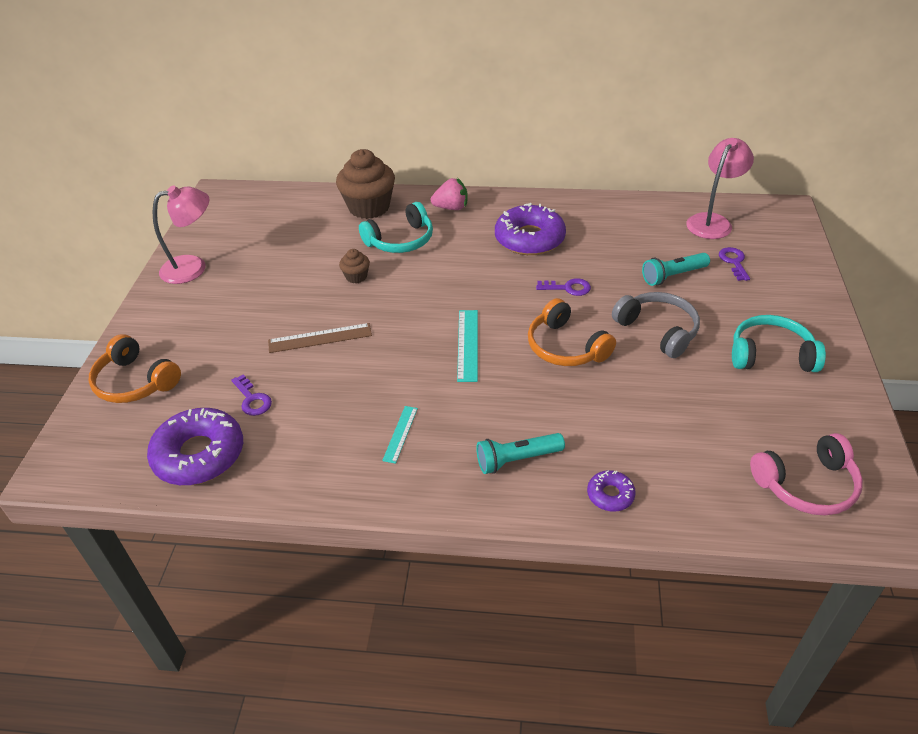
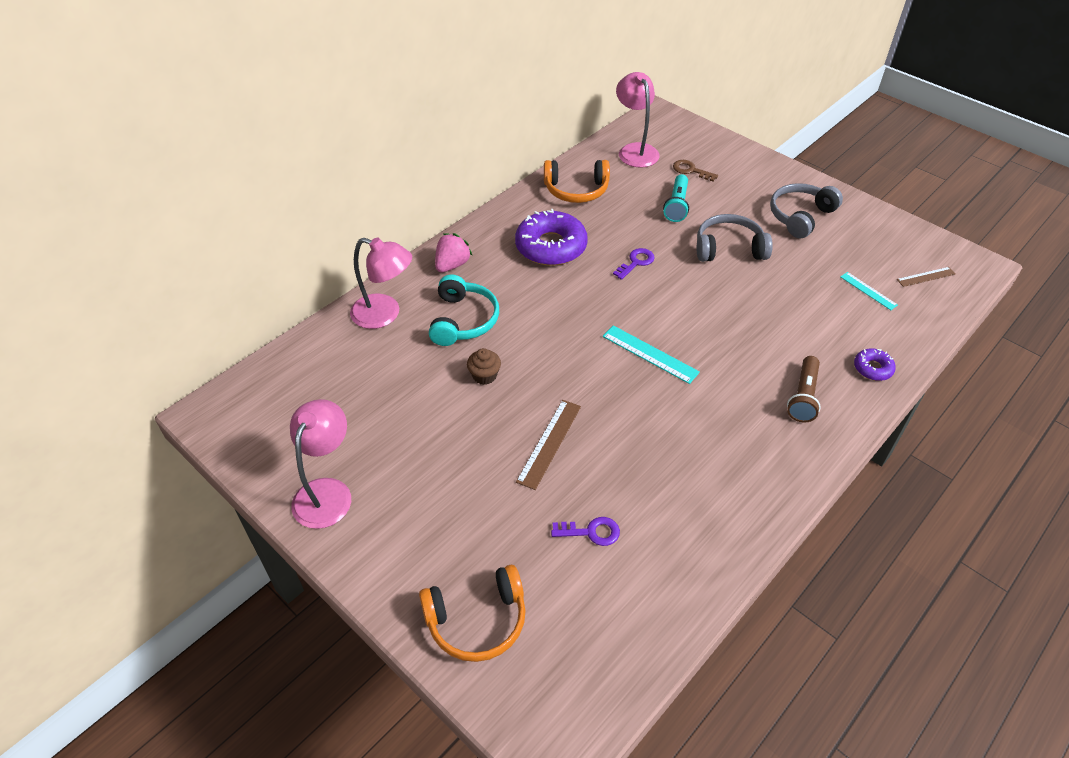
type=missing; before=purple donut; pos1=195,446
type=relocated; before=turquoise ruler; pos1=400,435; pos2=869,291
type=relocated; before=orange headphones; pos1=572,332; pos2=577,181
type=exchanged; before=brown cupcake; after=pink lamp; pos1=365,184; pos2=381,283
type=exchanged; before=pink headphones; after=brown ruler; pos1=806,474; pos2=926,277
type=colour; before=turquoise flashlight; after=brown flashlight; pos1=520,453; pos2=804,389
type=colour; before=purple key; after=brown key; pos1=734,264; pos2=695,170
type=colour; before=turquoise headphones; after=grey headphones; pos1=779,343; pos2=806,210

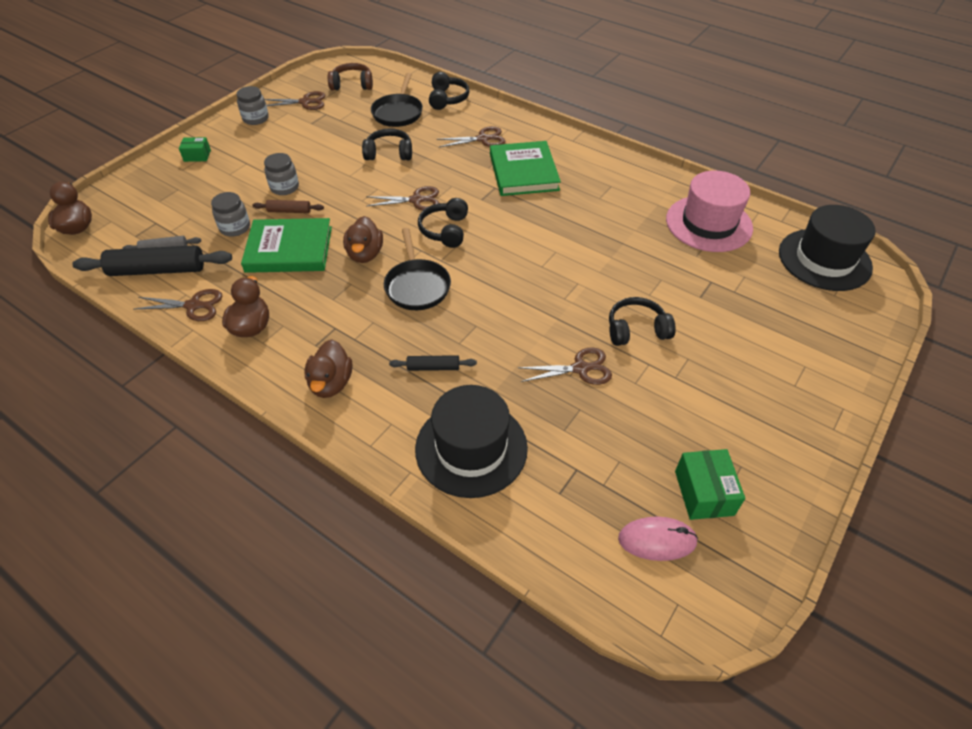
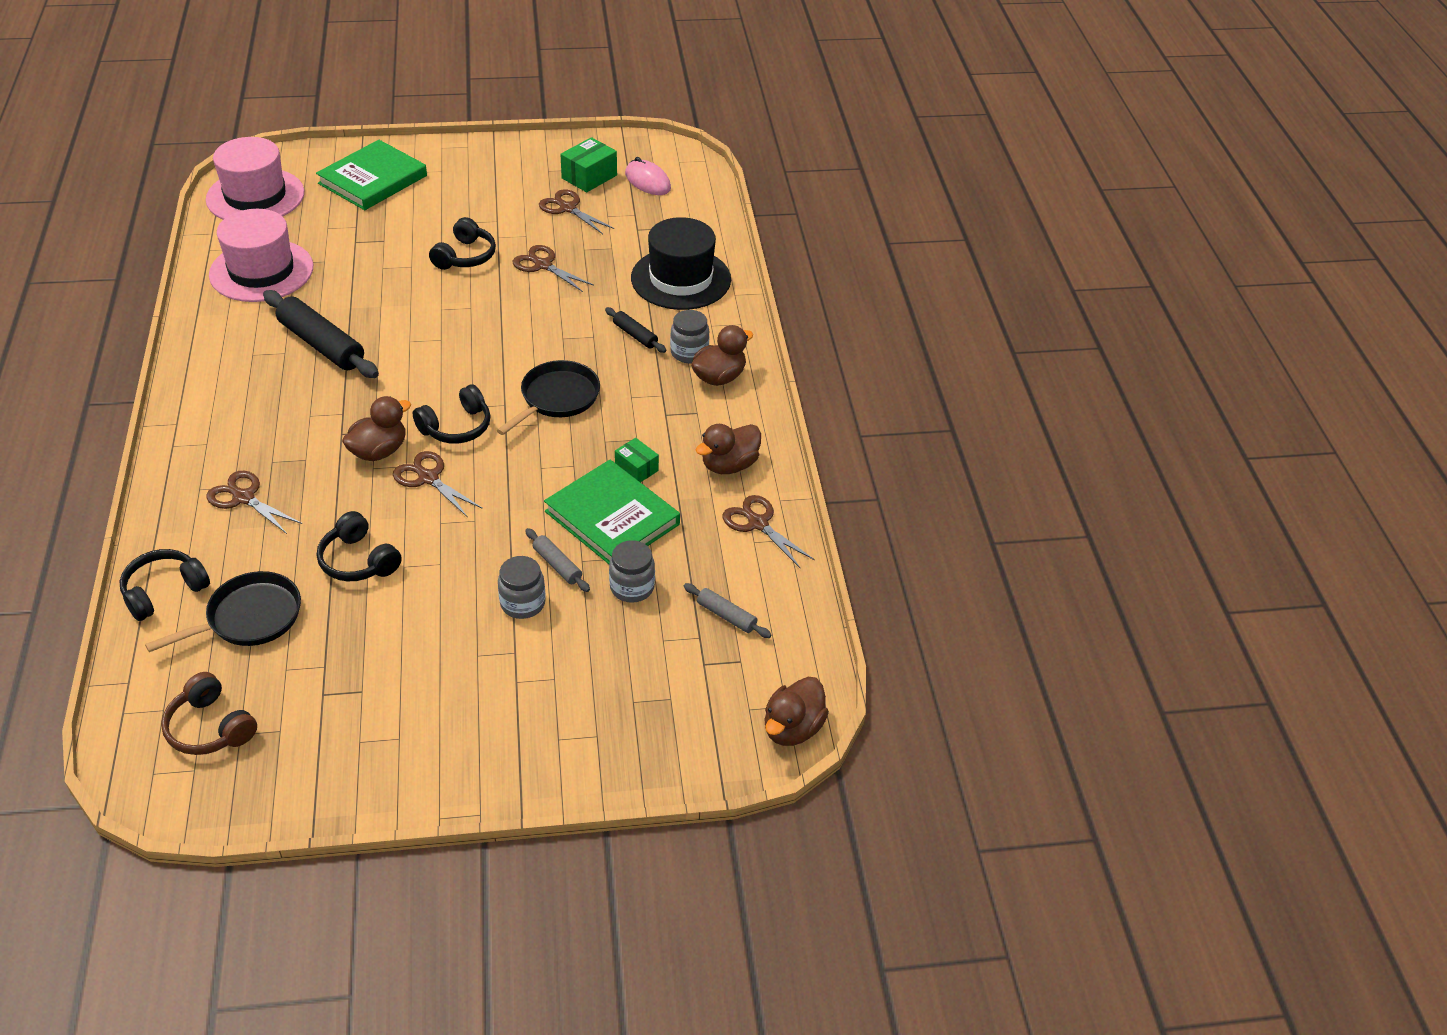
type=relocated; before=black rolling pin; pos1=152,260; pos2=321,334
type=relocated; before=green box; pos1=195,149; pos2=637,460
type=relocated; before=grey jar; pos1=252,105; pos2=689,336
type=relocated; before=brown scissors; pos1=295,100; pos2=576,211
type=relocated; before=brown duck; pos1=363,239; pos2=376,428
type=relocated; before=green book; pos1=525,168; pos2=371,175
type=colour; before=brown rolling pin; after=grey rolling pin; pos1=288,206; pos2=557,560
type=colour; before=black hat; after=pink hat; pos1=827,248; pos2=255,178
type=spun; before=black headphones; pos1=642,321; pos2=462,243; turn=-105

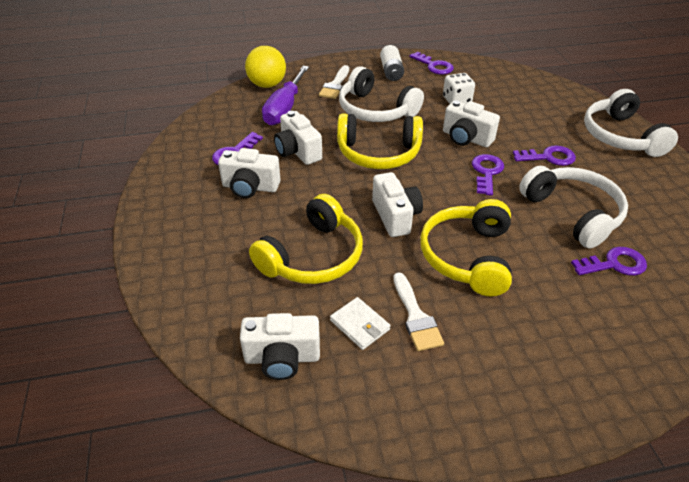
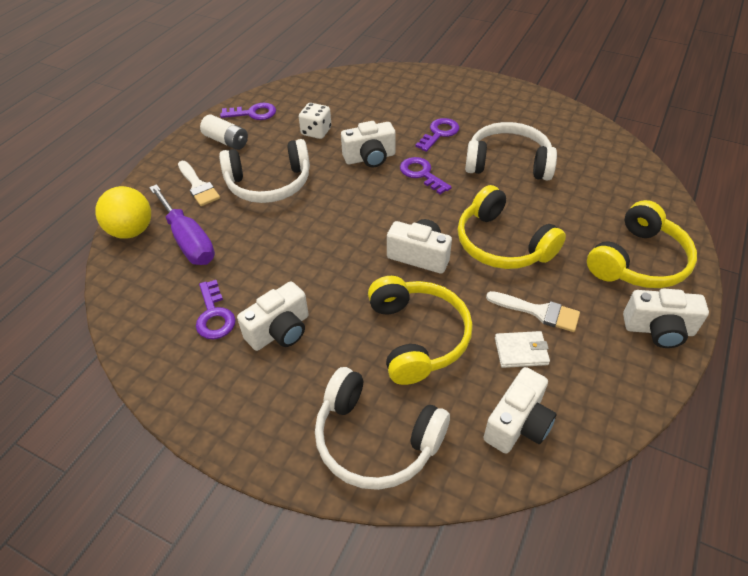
type=missing; before=purple key; pos1=609,261
type=relocated; before=white camera; pos1=298,138; pos2=666,318
type=relocated; before=yellow headphones; pos1=380,141; pos2=642,244
type=relocated; before=white headphones; pos1=631,123; pos2=382,428

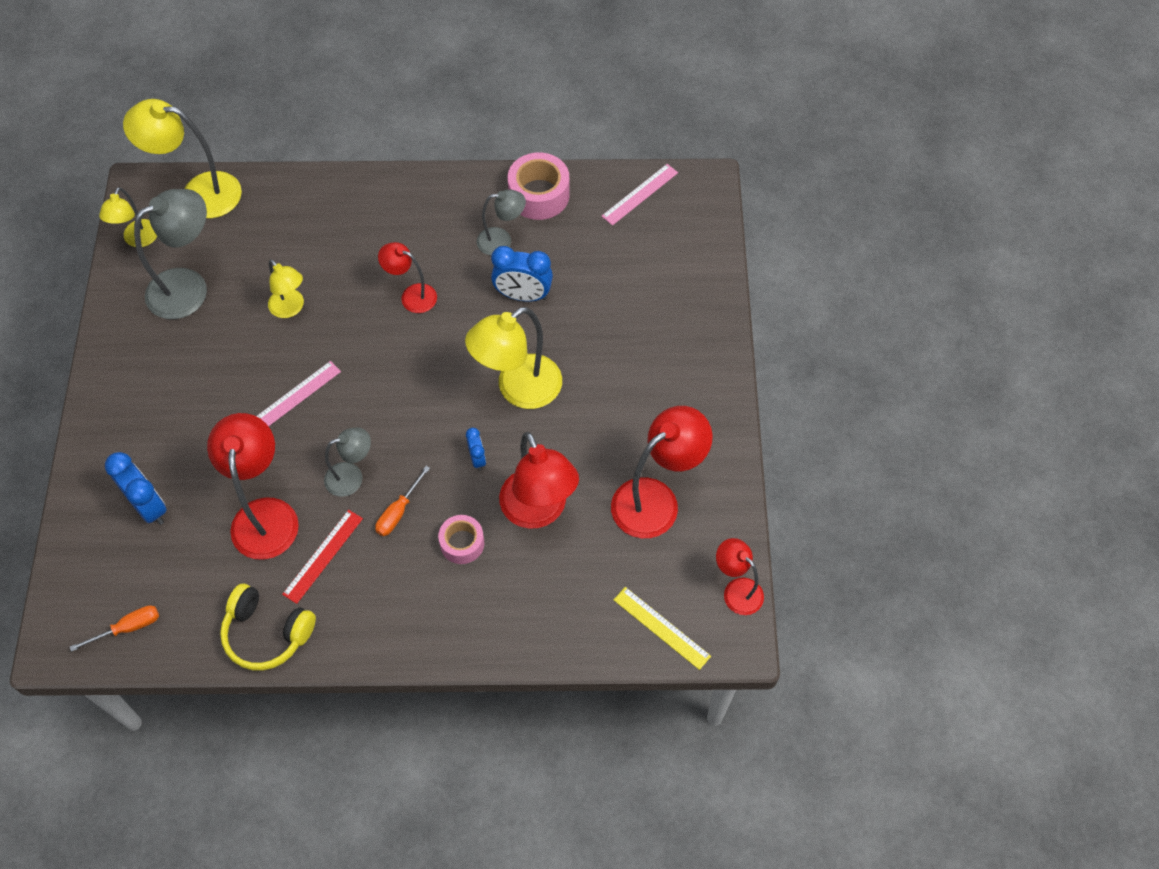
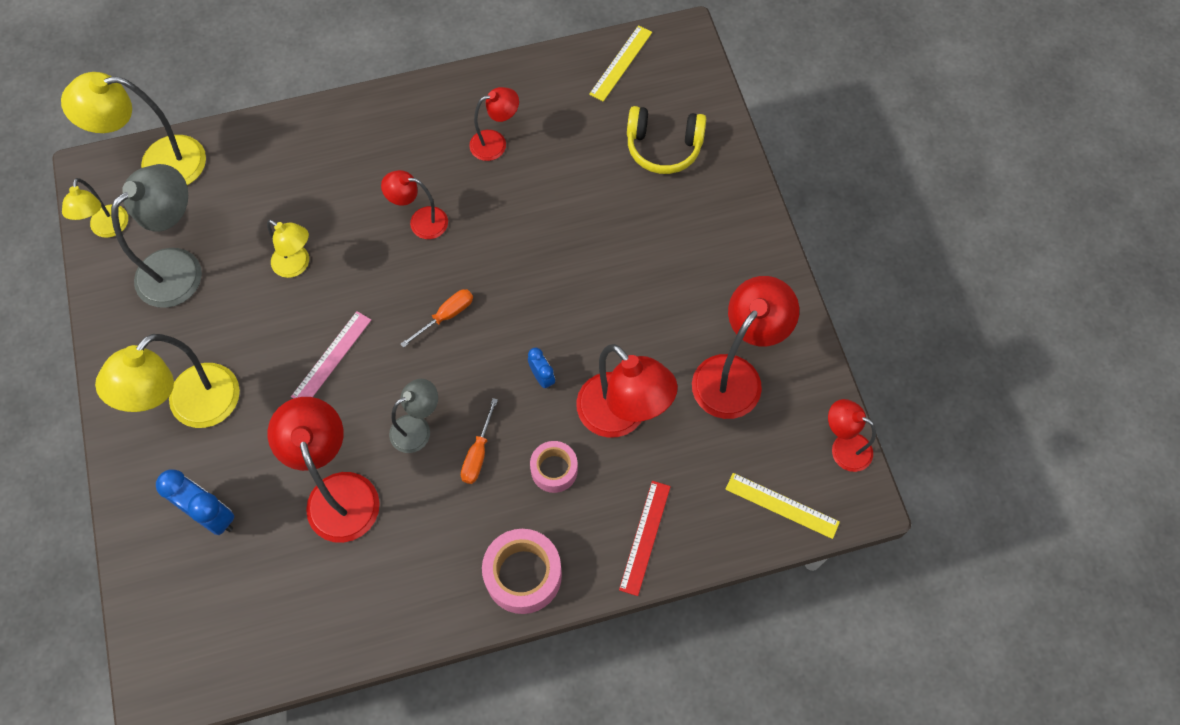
type=missing; before=blue clock; pos1=522,274
type=relocated; before=orange screwdriver; pos1=114,628; pos2=436,318
type=relocated; before=yellow headphones; pos1=268,627; pos2=666,140
type=relocated; before=red ruler; pos1=322,557; pos2=645,538
type=relocated; before=yellow lamp; pos1=513,358; pos2=167,381
type=relocated; before=pink tape; pos1=539,186; pos2=522,571
type=colour; before=grey lamp; after=red lamp; pos1=501,222; pos2=494,124
type=colour; before=pink ruler; after=yellow ruler; pos1=639,195; pos2=620,63

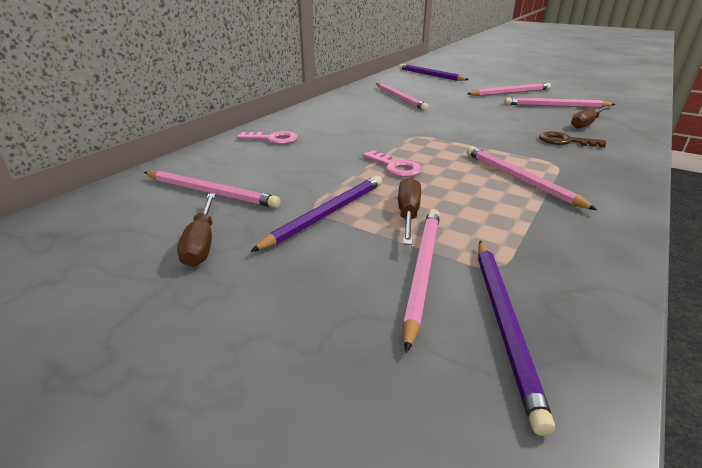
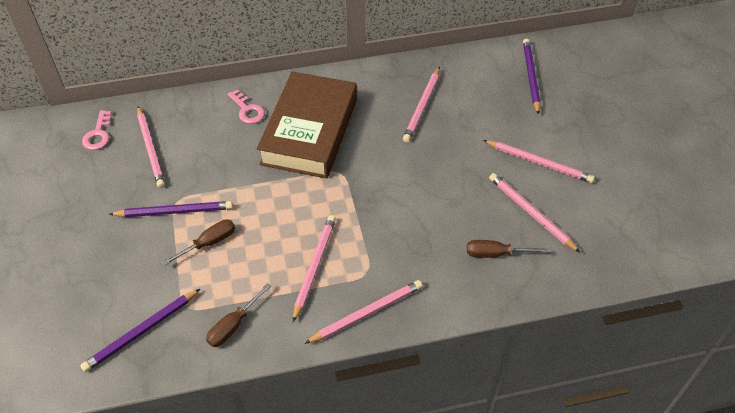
type=missing; before=brown key; pos1=572,139
type=appeared; after=brown book; pos2=307,125
type=relocated; before=brown screwdriver; pos1=196,230; pos2=238,315
type=relocated; before=pink key; pos1=392,163; pos2=97,130
type=relocated; before=pink pencil; pos1=421,281; pos2=363,312

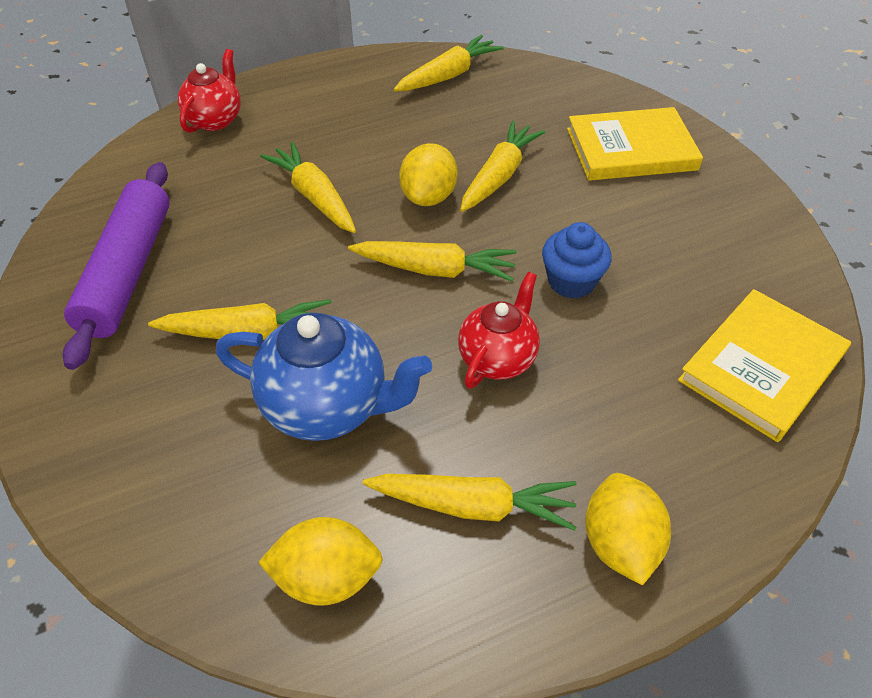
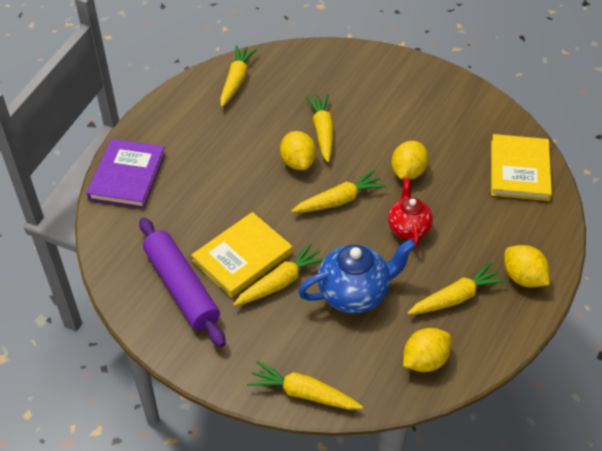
type=relocated; before=yellow carrot; pos1=308,187; pos2=305,385
type=relocated; before=yellow book; pos1=635,144; pos2=241,255
type=exchanged; before=red teapot; after=purple book; pos1=209,91; pos2=126,174
type=exchanged; before=blue cupcake; after=yellow lemon; pos1=577,260; pos2=410,160

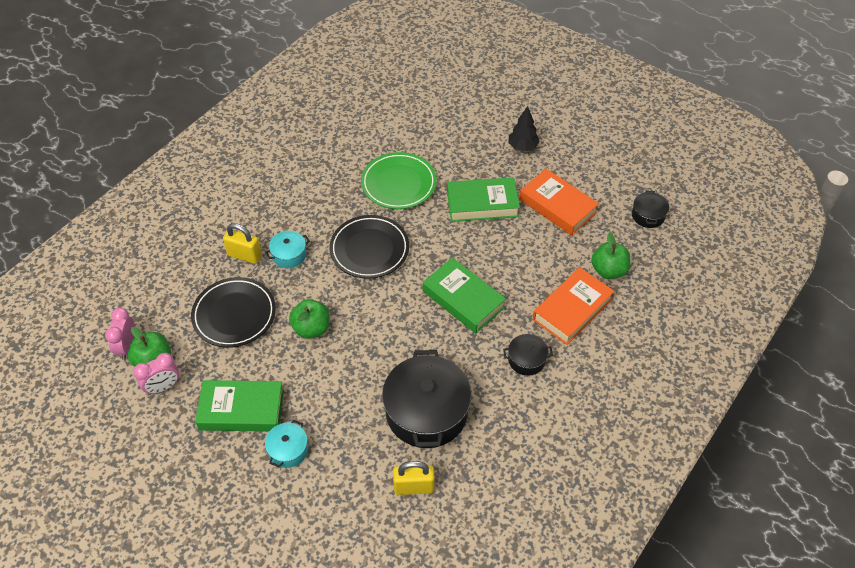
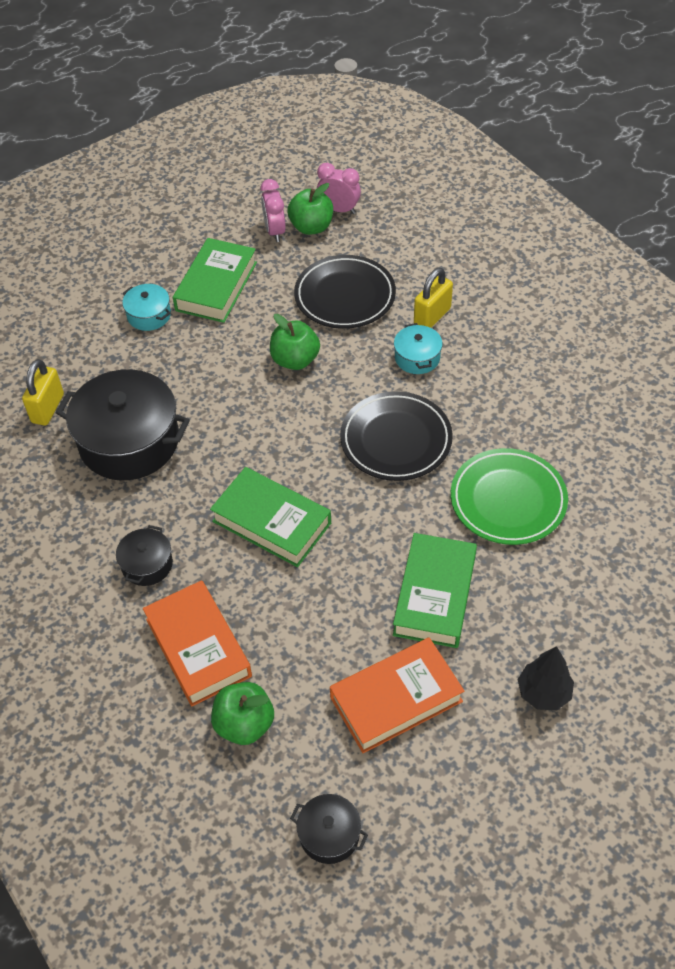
type=spun; before=green book; pos1=464,296; pos2=270,517; turn=60

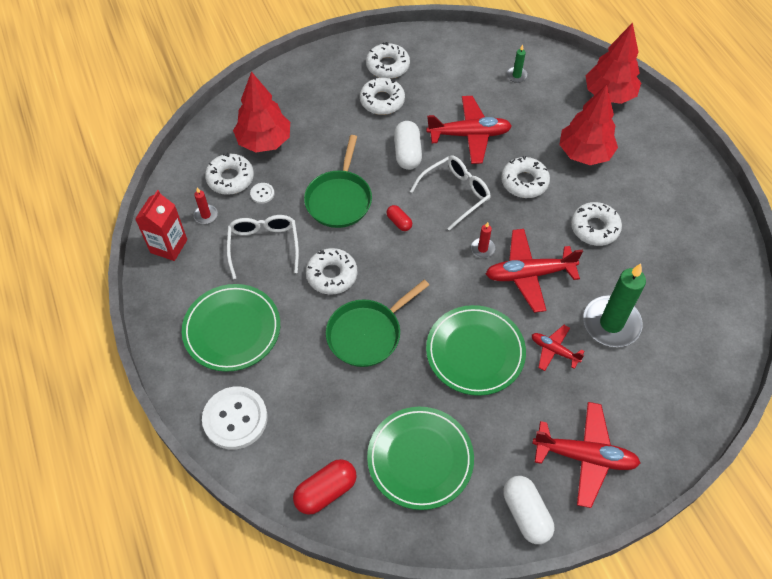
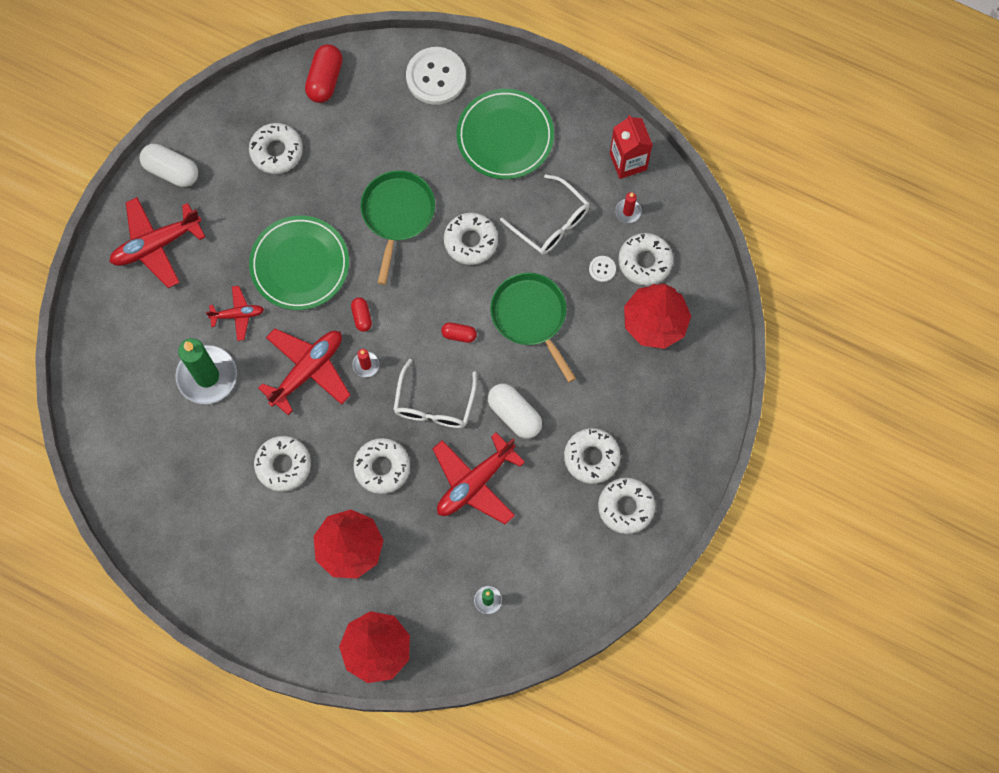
type=appeared; after=red capsule; pos2=361,314
type=exchanged; before=green plate; after=white donut; pos1=420,458; pos2=276,148

